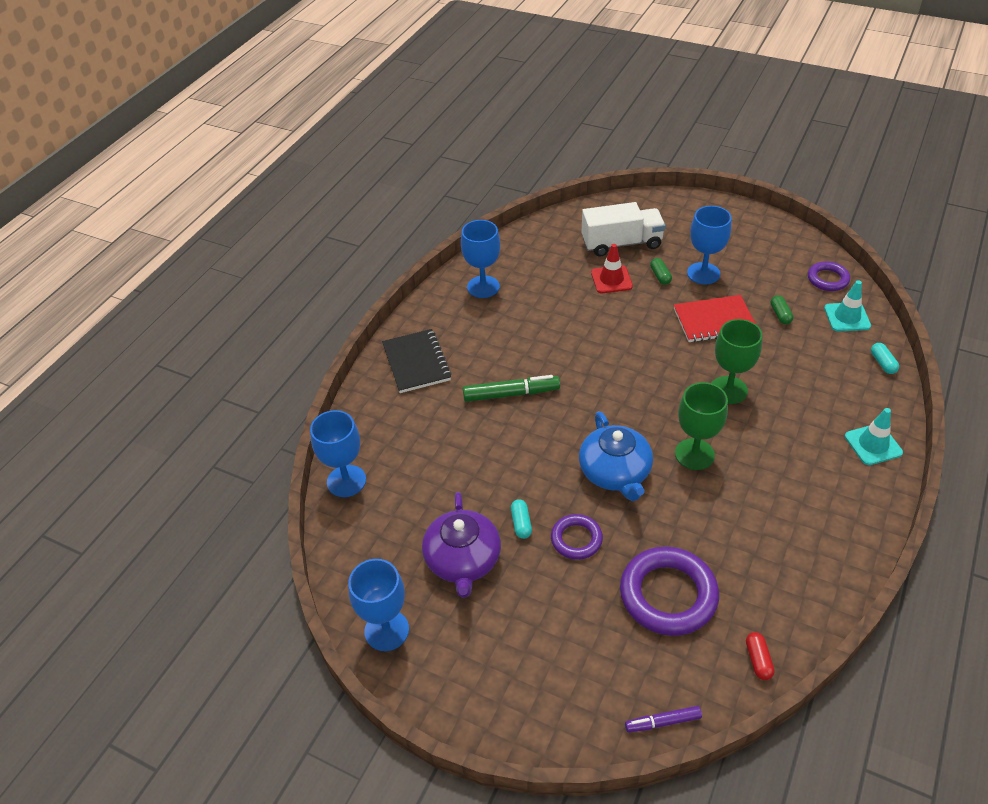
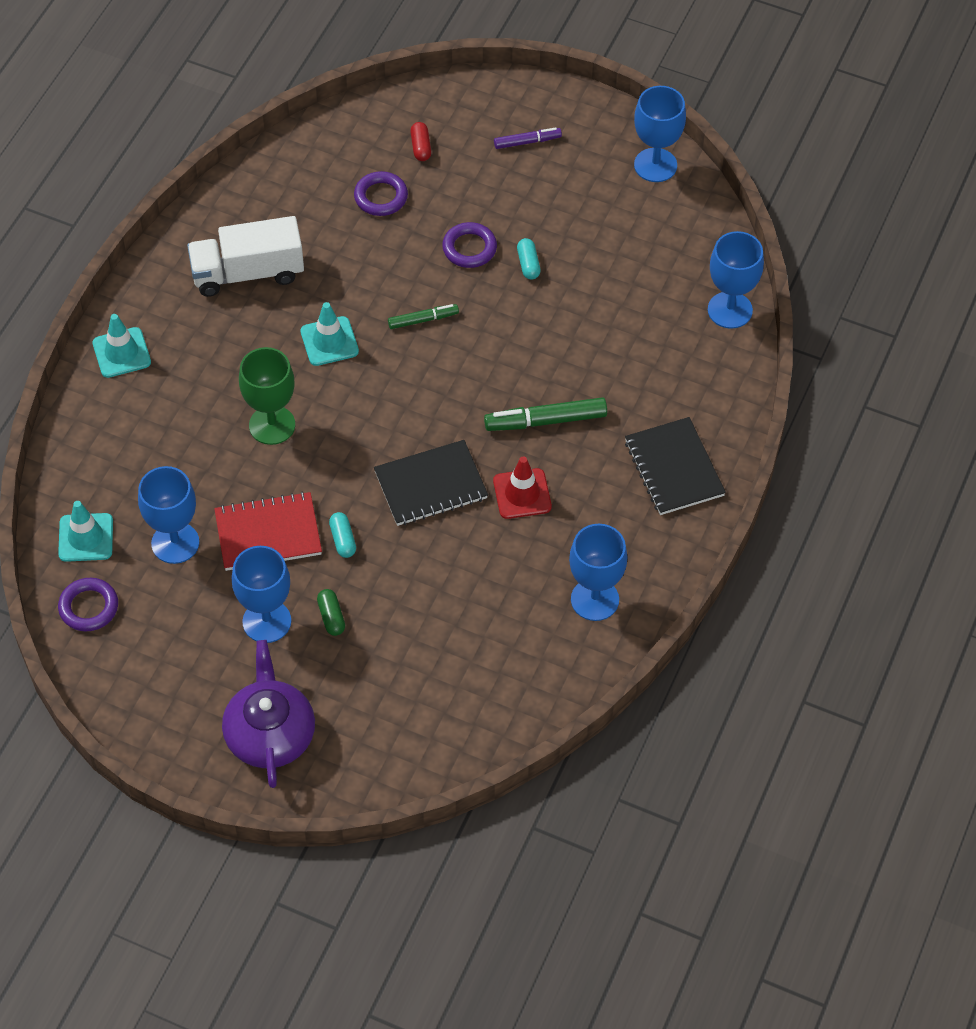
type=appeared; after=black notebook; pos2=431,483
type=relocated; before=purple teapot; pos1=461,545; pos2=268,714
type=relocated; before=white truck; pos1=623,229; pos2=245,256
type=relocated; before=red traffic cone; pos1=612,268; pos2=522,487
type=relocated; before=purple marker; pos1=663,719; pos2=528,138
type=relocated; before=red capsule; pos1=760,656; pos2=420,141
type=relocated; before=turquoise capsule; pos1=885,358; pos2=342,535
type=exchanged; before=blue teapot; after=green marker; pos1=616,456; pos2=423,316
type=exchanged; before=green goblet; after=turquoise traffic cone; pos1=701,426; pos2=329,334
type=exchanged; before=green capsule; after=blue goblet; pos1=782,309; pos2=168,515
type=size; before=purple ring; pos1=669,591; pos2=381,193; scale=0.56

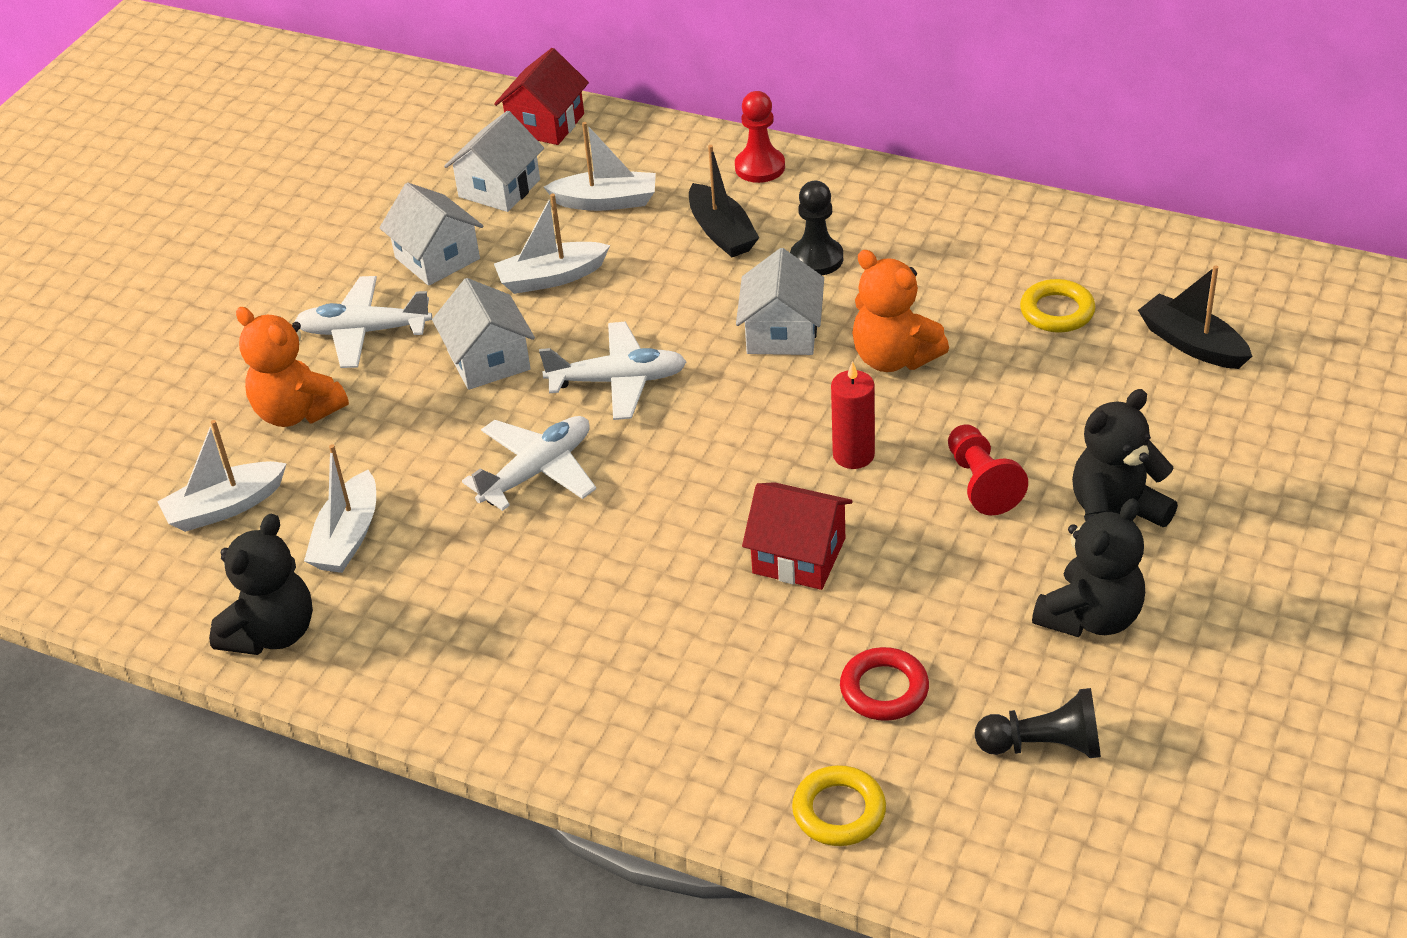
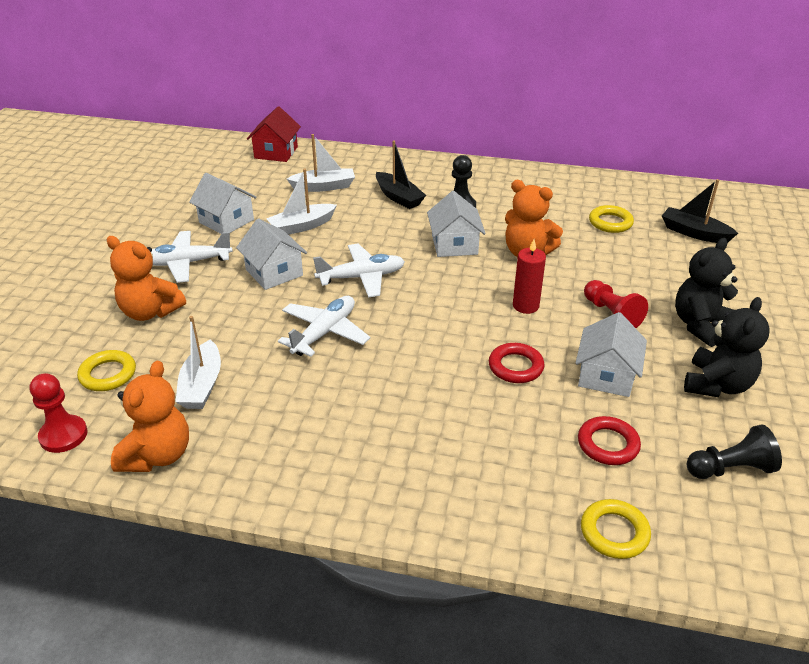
type=relocated; before=white house; pos1=494,161; pos2=611,354
type=relocated; before=red pawn; pos1=760,137; pos2=59,413
type=exchanged; before=white boat; after=yellow ring; pos1=222,476; pos2=106,370
type=exchanged; before=red house; after=red ring; pos1=797,536; pos2=516,363
type=colour; before=black teddy bear; after=orange teddy bear; pos1=261,584; pos2=150,416

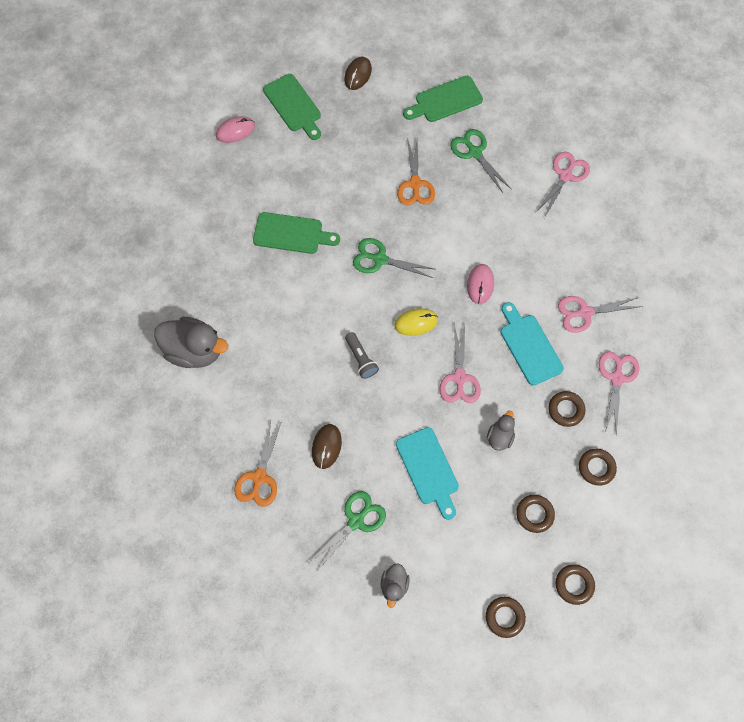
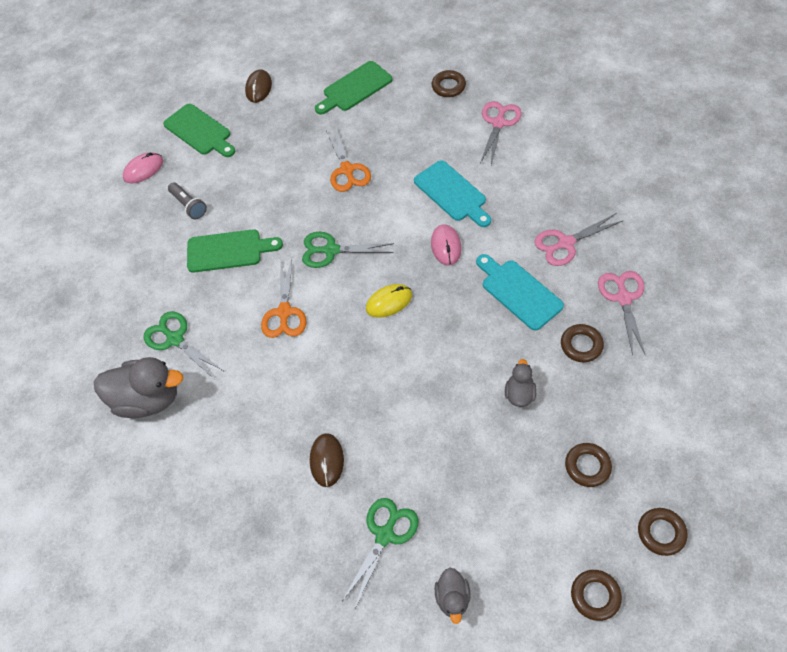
type=missing; before=pink scissors; pos1=460,363
type=relocated; before=orange scissors; pos1=258,463; pos2=284,298
type=relocated; before=grey flashlight; pos1=362,355; pos2=187,201
type=relocated; before=turquoise cutting board; pos1=427,473; pos2=452,193
type=relocated; before=green scissors; pos1=480,161; pos2=183,345
type=relocated; before=brown ring; pos1=598,467; pos2=449,83

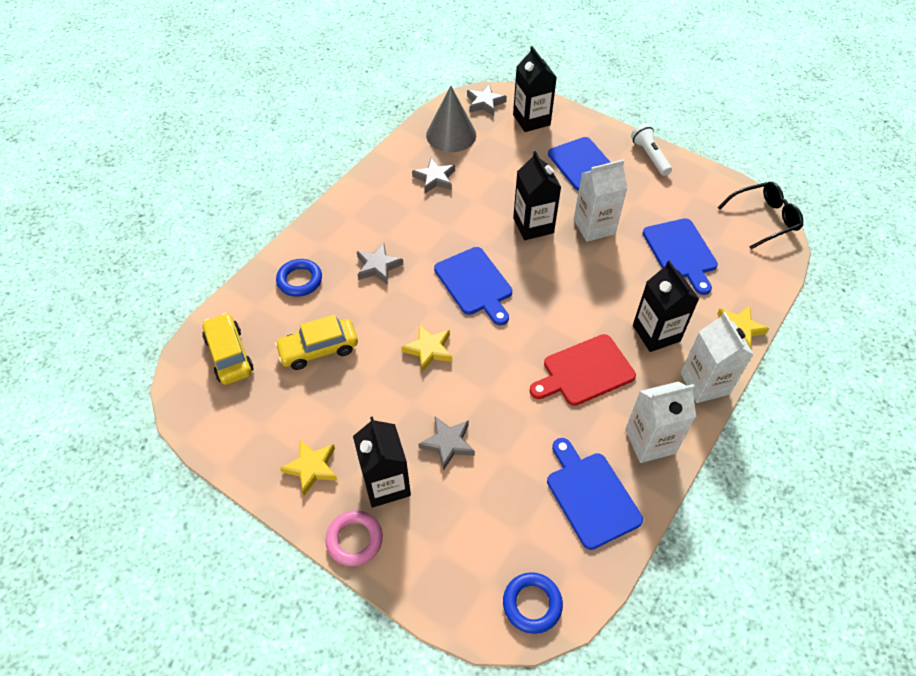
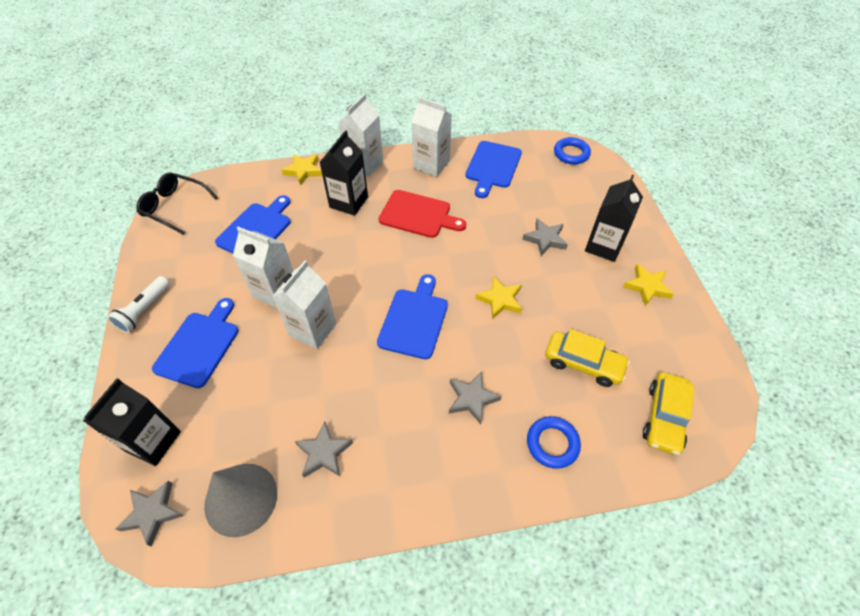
type=missing; before=pink ring; pos1=354,538
type=colour; before=black carton; after=white carton; pos1=537,195; pos2=304,305

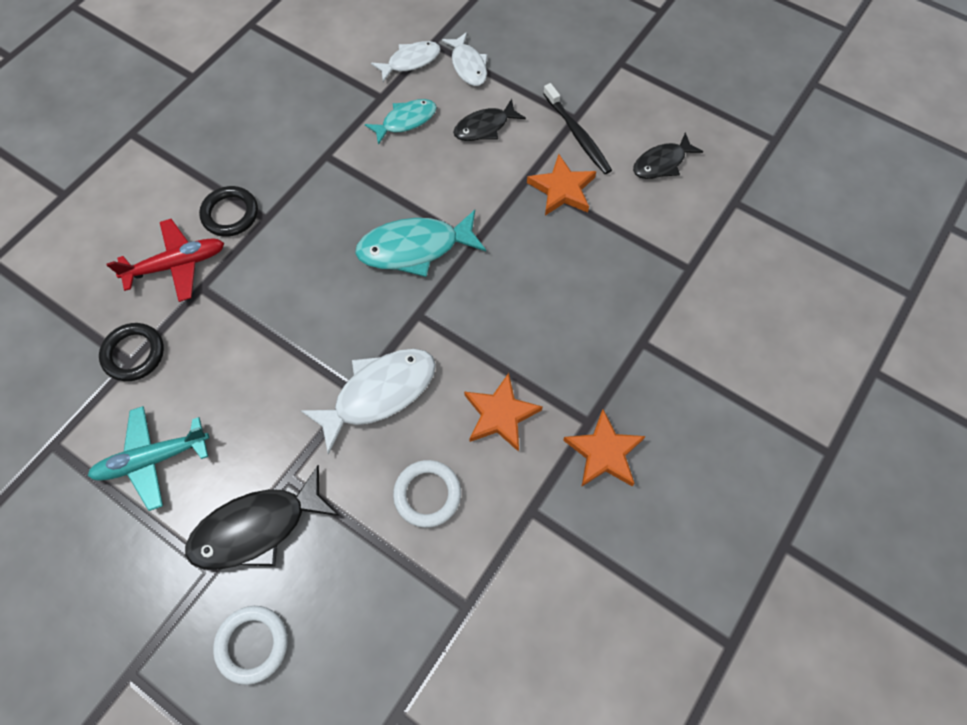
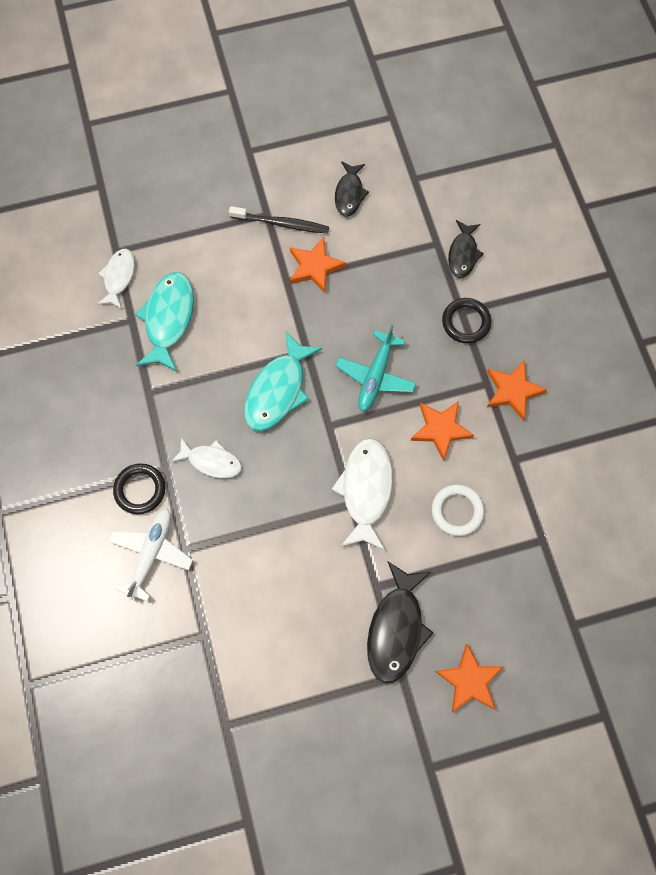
type=relocated; before=turquoise plane; pos1=148,458; pos2=376,368
type=relocated; before=black ring; pos1=131,352; pos2=466,321
type=relocated; before=white fish; pos1=464,59; pos2=206,458
type=relocated; before=black fish; pos1=489,120; pos2=466,249
type=exchanged; before=white ring; after=orange star; pos1=250,645; pos2=469,678
type=colour; before=red plane; after=white plane; pos1=165,260; pos2=150,555
type=size; before=turquoise fish; pos1=401,122; pos2=164,322; scale=1.6

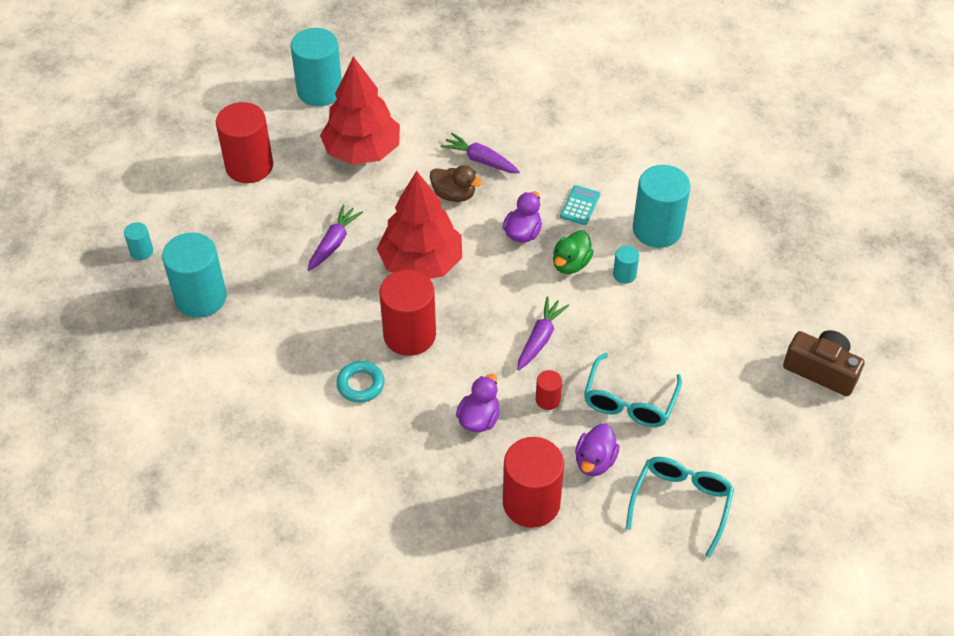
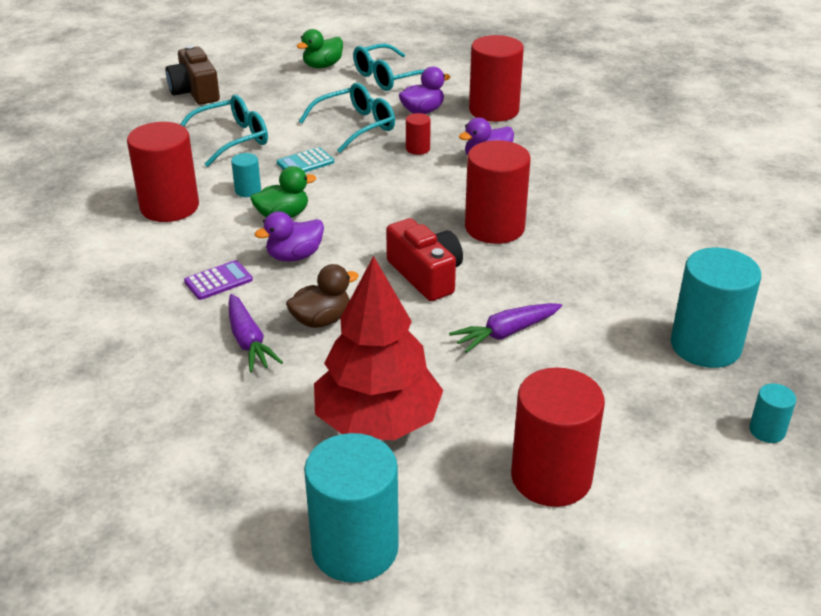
type=missing; before=turquoise ring; pos1=360,382
type=missing; before=purple carrot; pos1=543,334
type=appeared; after=turquoise glasses; pos2=224,131
type=appeared; after=purple calculator; pos2=218,280
type=appeared; after=green duck; pos2=320,49
type=relocated; before=turquoise calculator; pos1=580,205; pos2=305,159
type=exchanged; before=red tree; after=red camera; pos1=419,225; pos2=424,259
type=colour; before=turquoise cylinder; after=red cylinder; pos1=662,206; pos2=163,172
type=spun; before=brown duck; pos1=456,183; pos2=322,296; turn=90

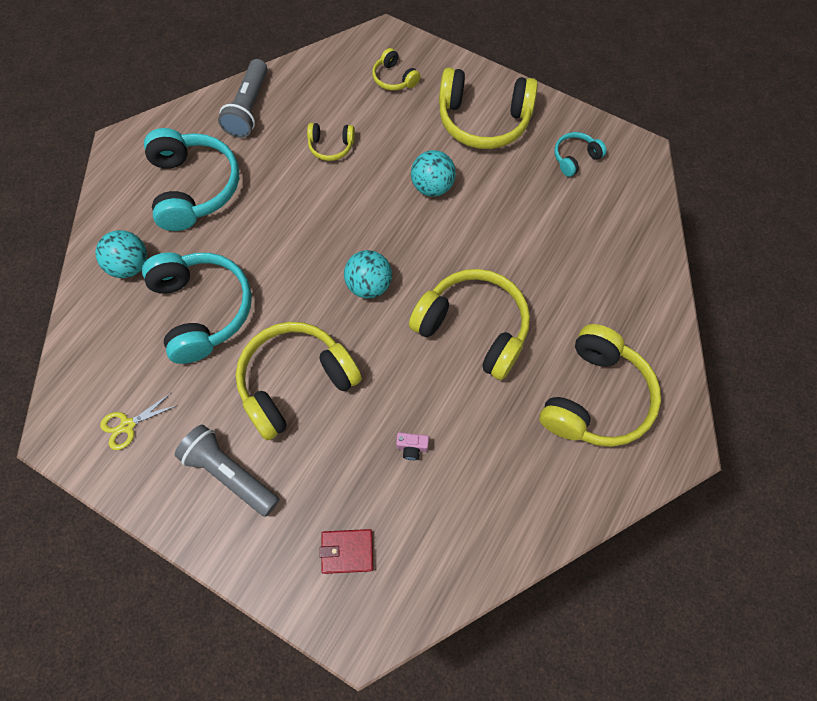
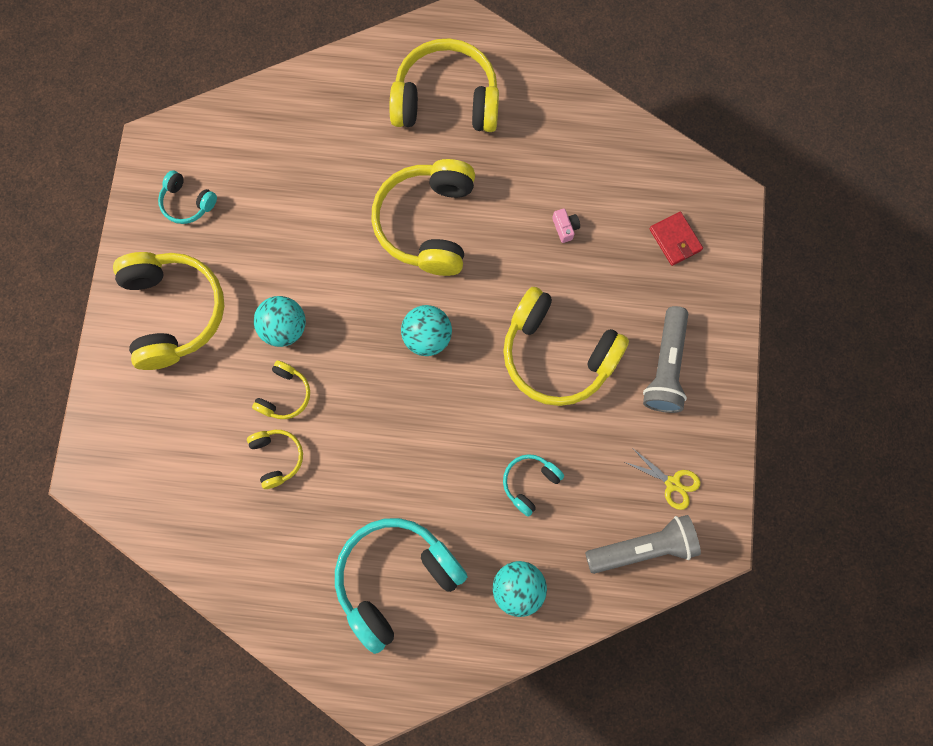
type=relocated; before=grey flashlight; pos1=243,98; pos2=643,544
type=relocated; before=yellow headphones; pos1=396,69; pos2=281,390
type=size; before=turquoise headphones; pos1=197,308; pos2=533,485; scale=0.48

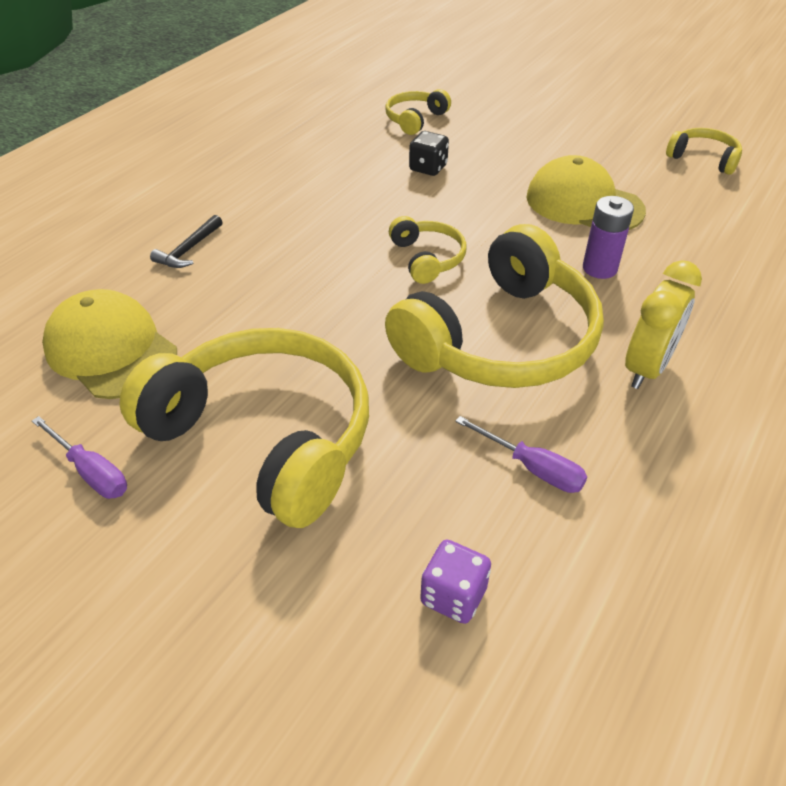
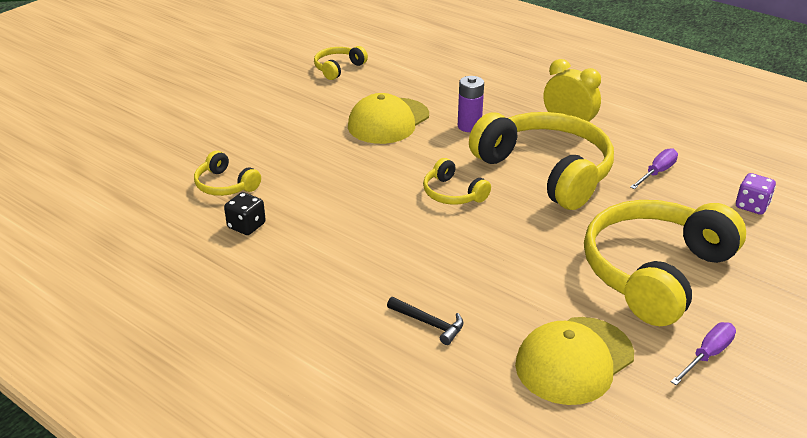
type=relocated; before=black dice; pos1=429,153; pos2=245,213
type=spun; before=yellow headphones; pos1=427,250; pos2=457,181; turn=-120

